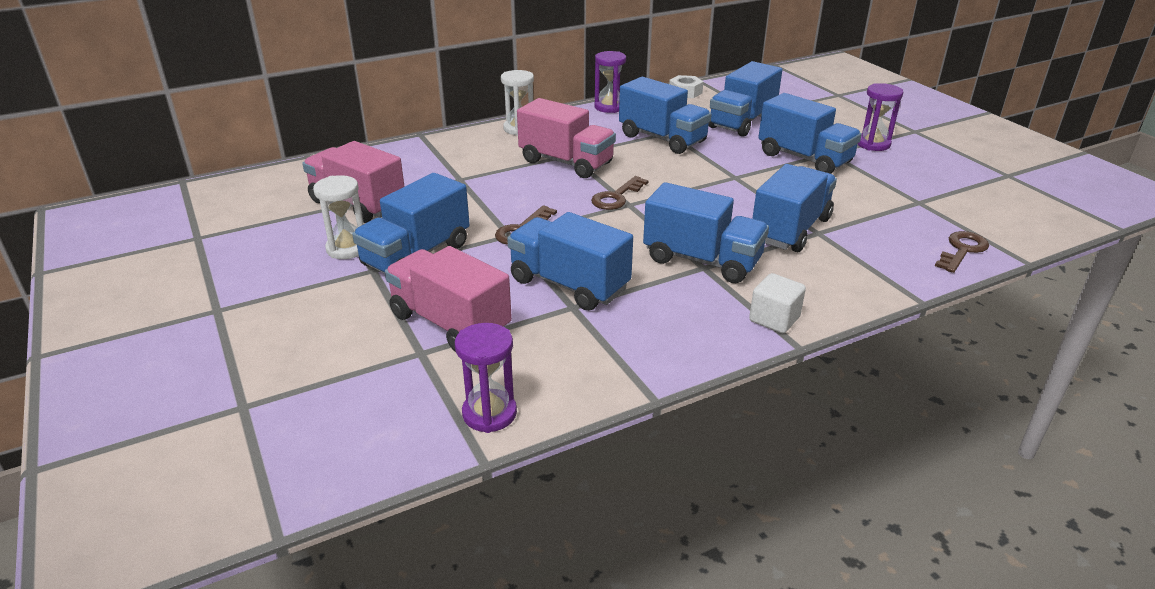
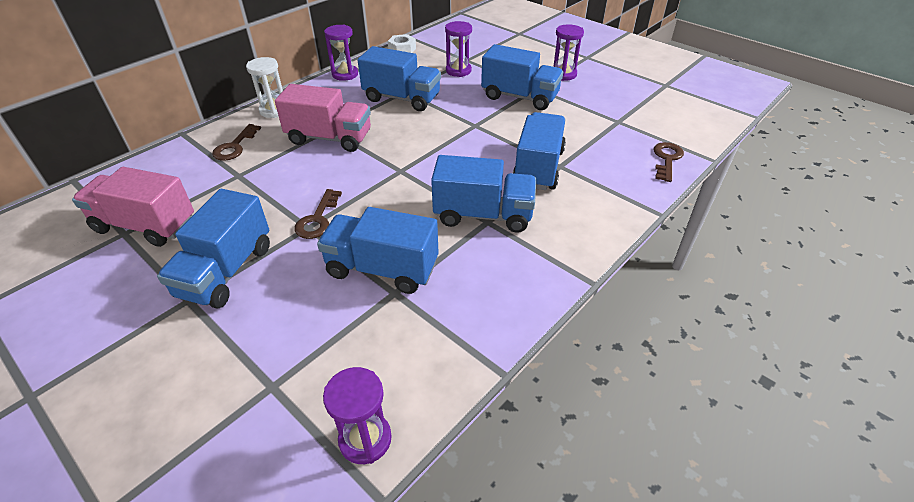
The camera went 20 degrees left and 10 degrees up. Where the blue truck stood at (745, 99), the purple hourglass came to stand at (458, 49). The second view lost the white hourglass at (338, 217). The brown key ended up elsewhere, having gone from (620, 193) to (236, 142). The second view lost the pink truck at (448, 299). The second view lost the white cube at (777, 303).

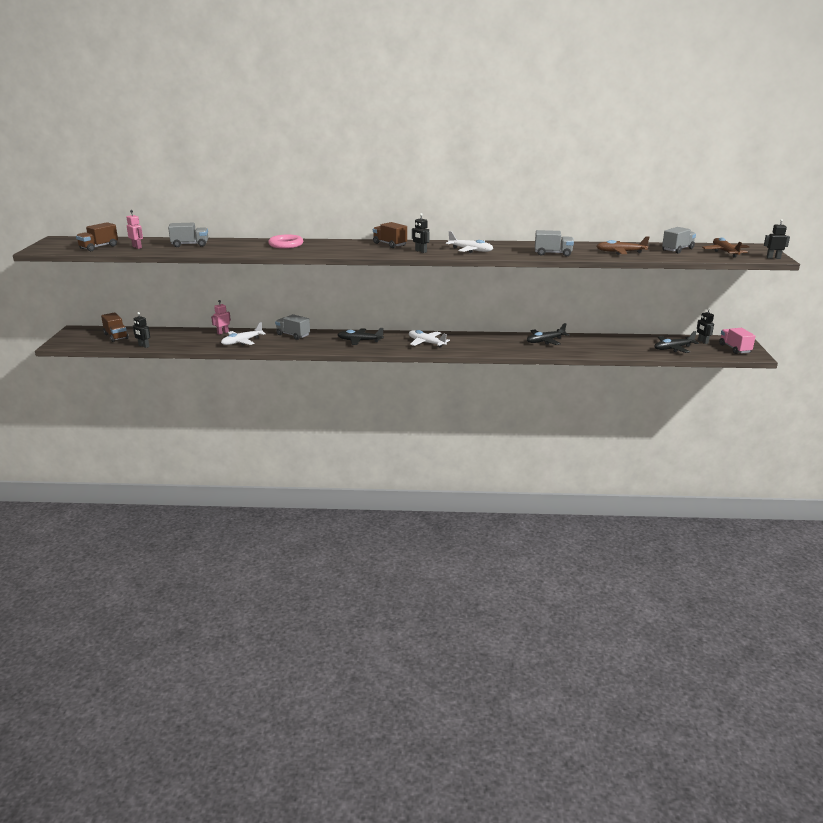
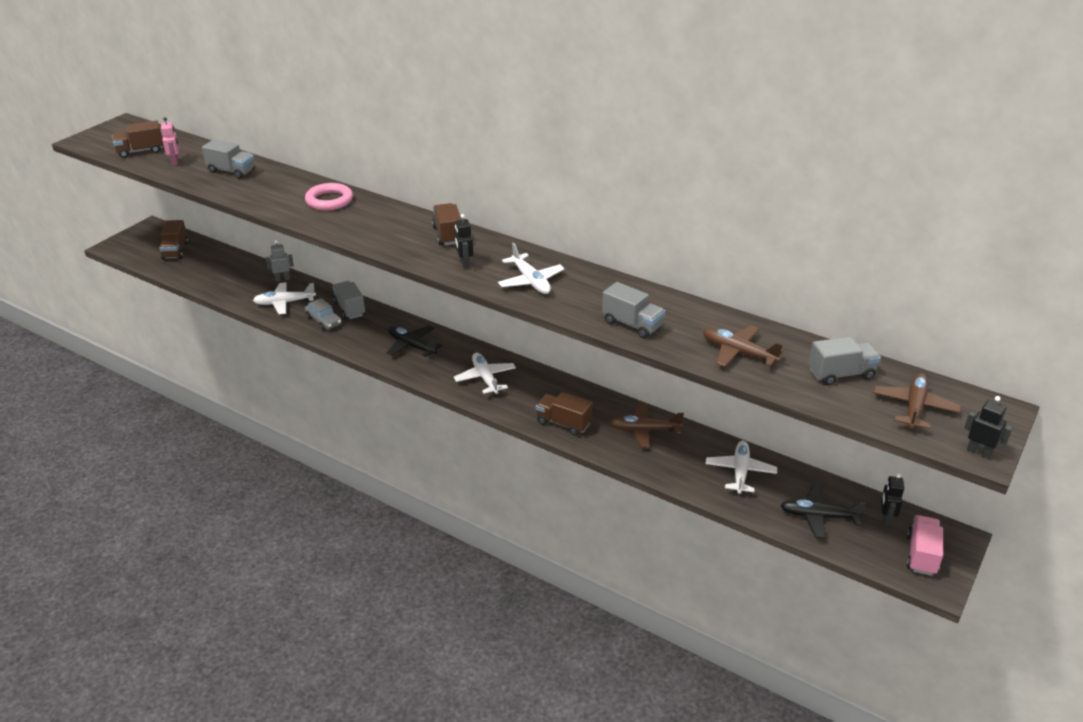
The camera went 30 degrees right and 10 degrees up. What was the pink robot at (221, 317) turned into the grey robot at (280, 260). The second view lost the black robot at (141, 330). What was the black plane at (548, 334) turned into the brown plane at (647, 425). The second view gained the grey car at (323, 314). The second view gained the brown truck at (564, 414). The second view gained the white plane at (741, 467).

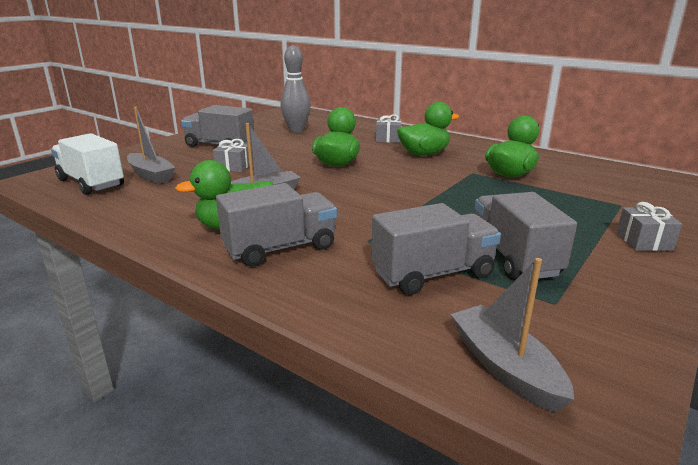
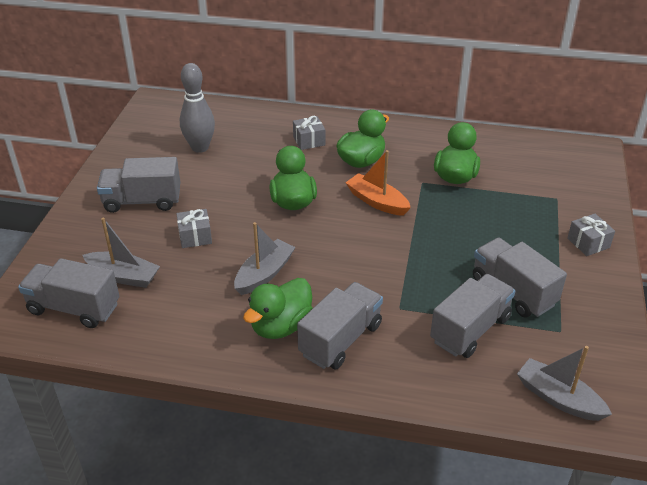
The camera went 25 degrees left and 15 degrees up. What was the white truck at (87, 164) turned into the grey truck at (68, 293). The second view gained the orange boat at (378, 183).

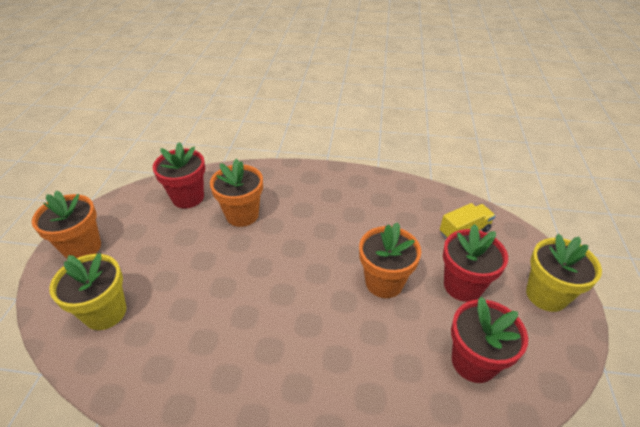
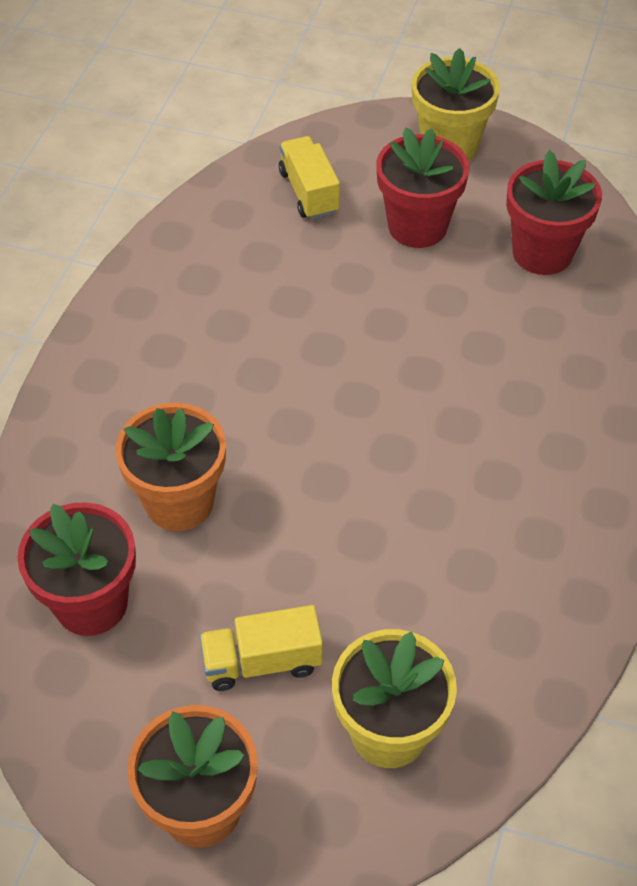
The camera went 80 degrees left and 10 degrees up. The second view lost the orange flower pot at (390, 260). The second view gained the yellow truck at (261, 648).

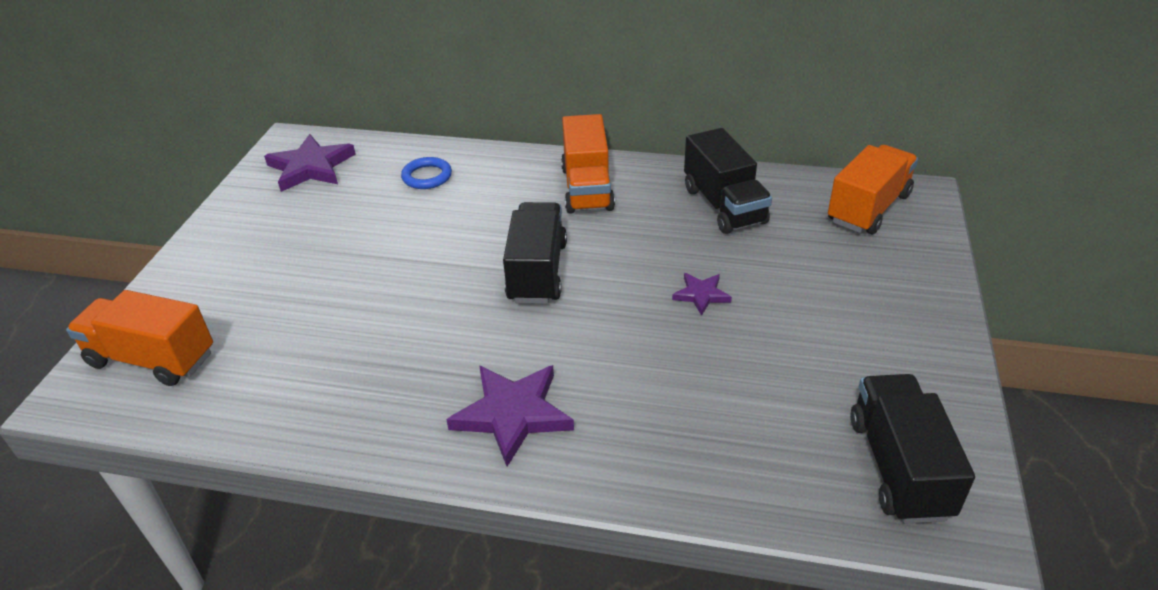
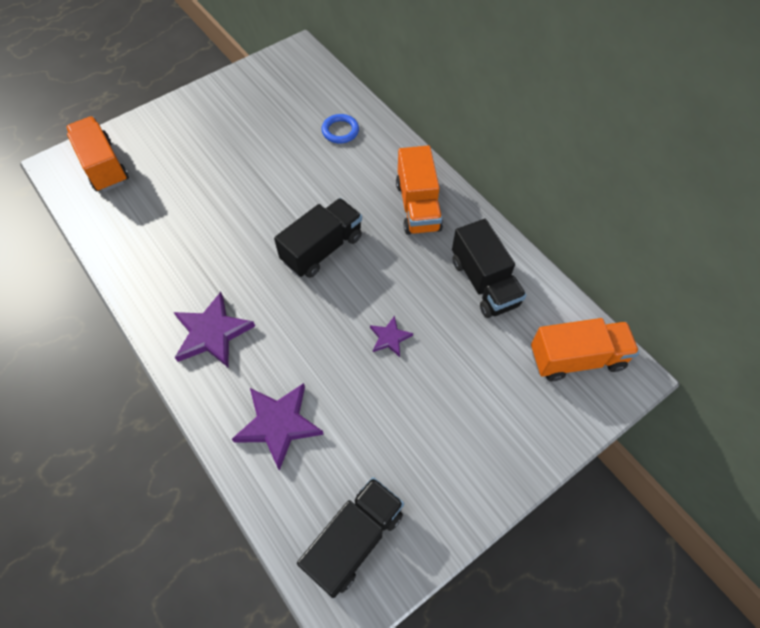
The camera went 40 degrees right and 20 degrees up. The orange truck at (588, 164) ended up facing another way, 45 degrees counterclockwise from before. The black truck at (728, 181) ended up facing another way, 45 degrees counterclockwise from before. The purple star ended up elsewhere, having gone from (309, 163) to (278, 427).

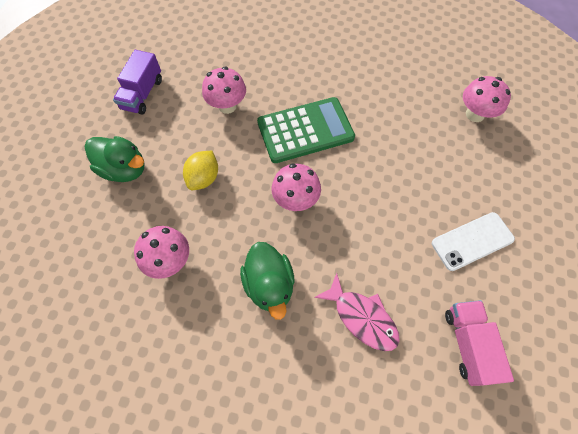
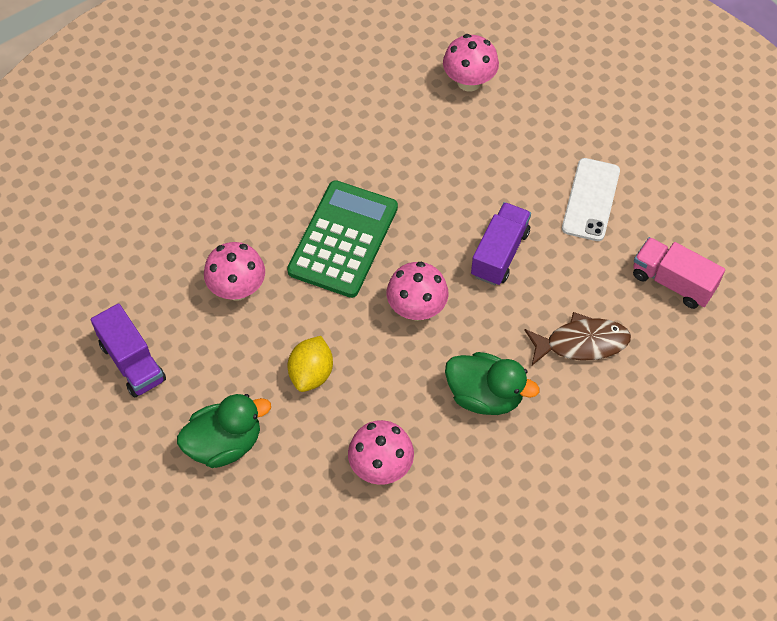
The camera went 50 degrees left and 5 degrees down. The yellow lemon at (200, 170) ended up facing another way, 45 degrees clockwise from before. What was the pink fish at (357, 312) turned into the brown fish at (577, 338). The second view gained the purple truck at (501, 244).

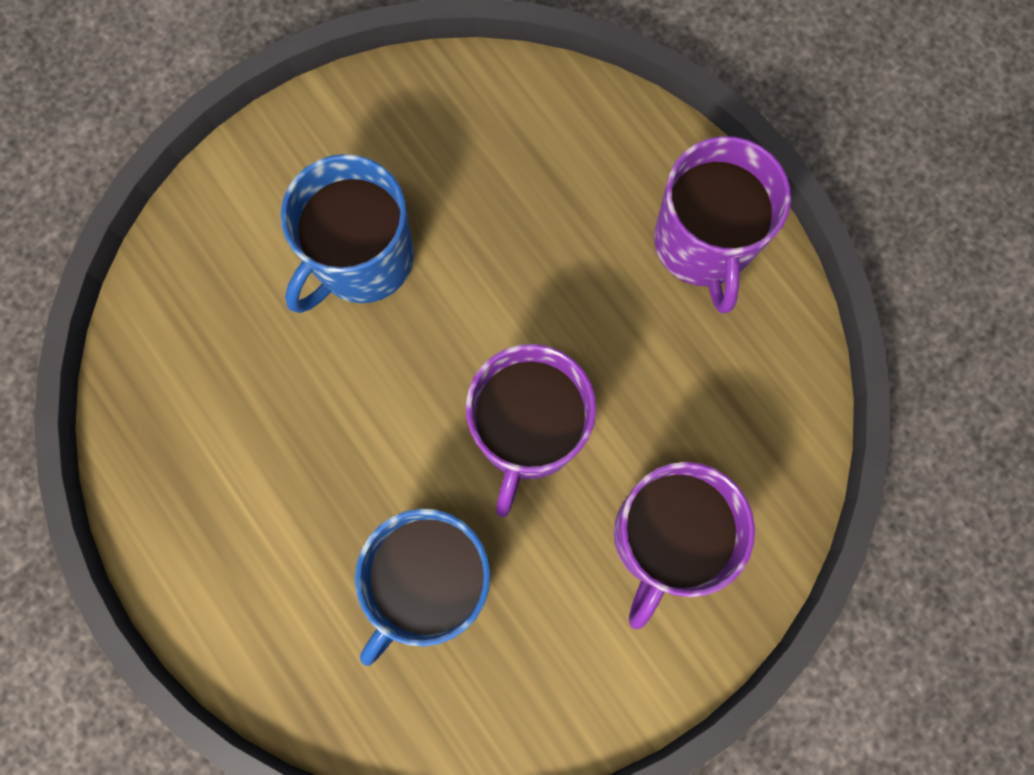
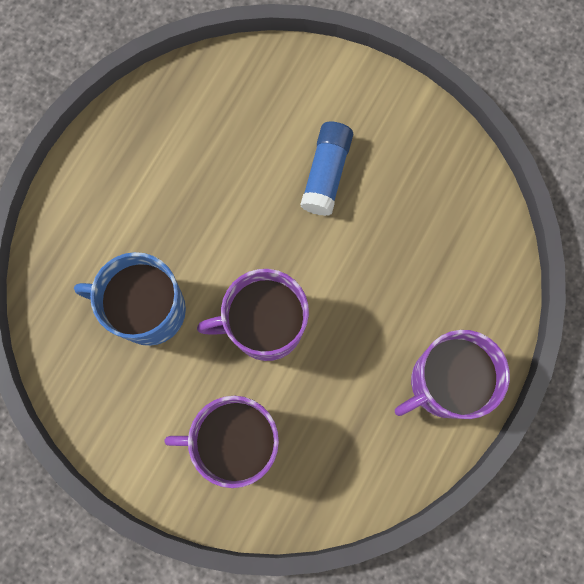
The camera went 65 degrees right and 0 degrees up. Where the blue mug stood at (347, 233), the blue glue stick came to stand at (326, 169).

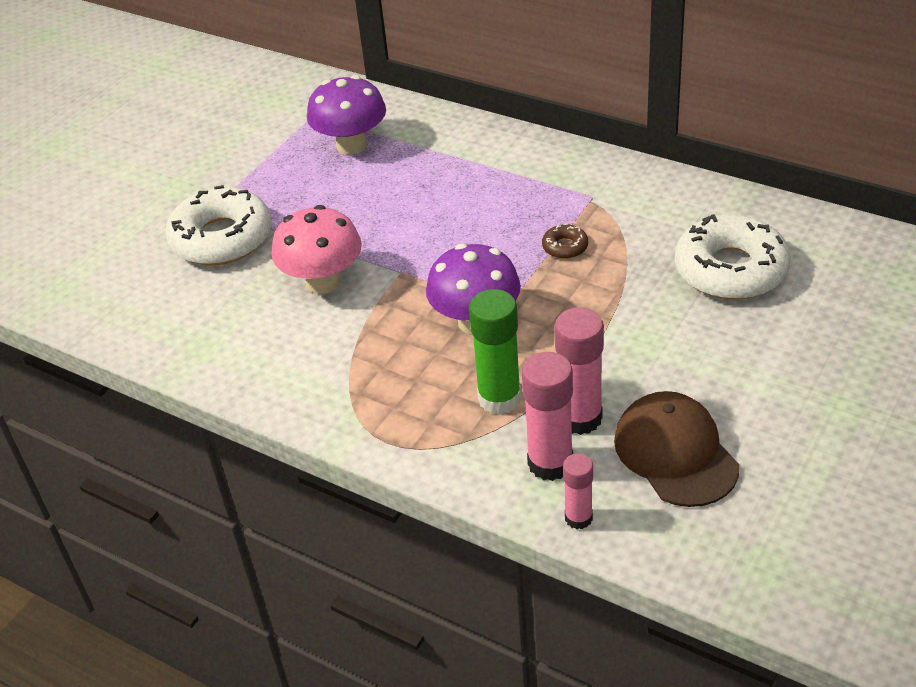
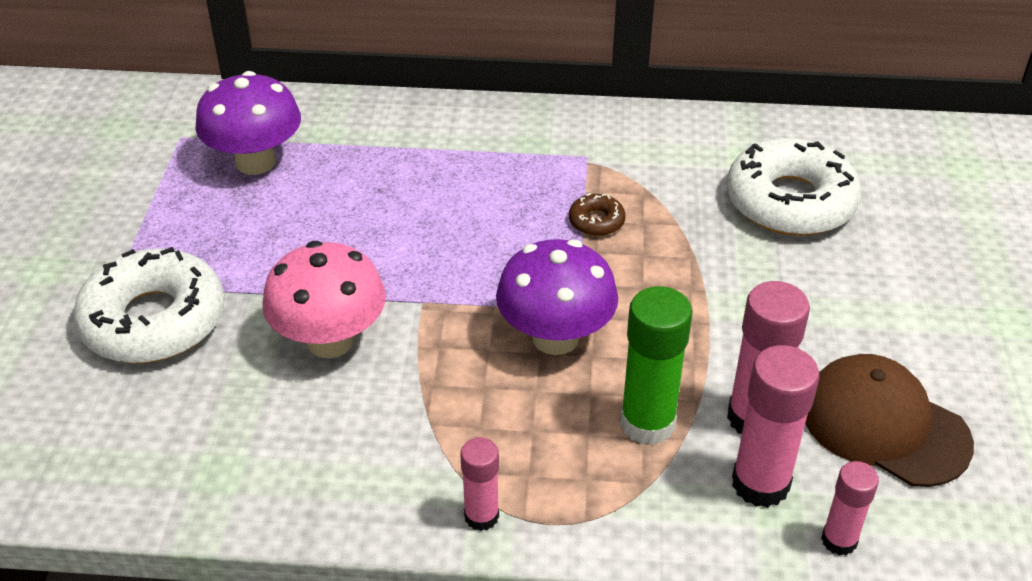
The camera went 30 degrees left and 0 degrees up. The second view gained the pink glue stick at (479, 484).

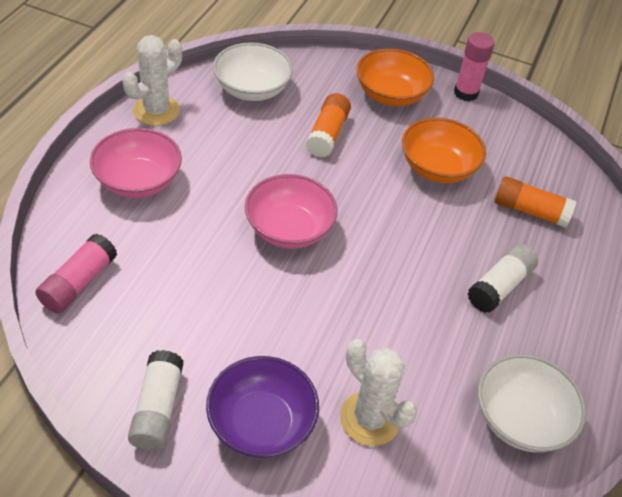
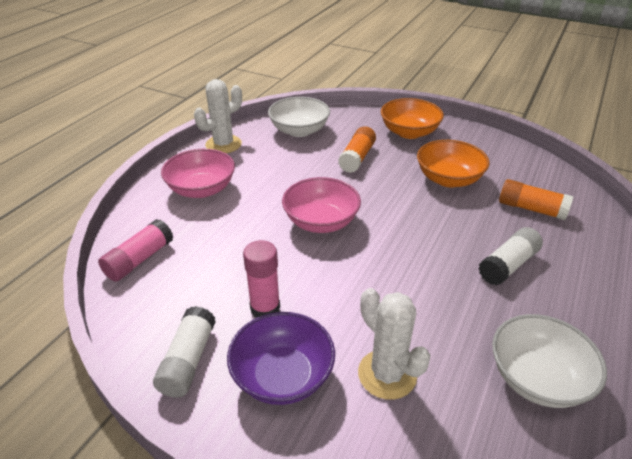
The camera went 10 degrees right and 10 degrees down. The pink glue stick ended up elsewhere, having gone from (474, 66) to (261, 278).

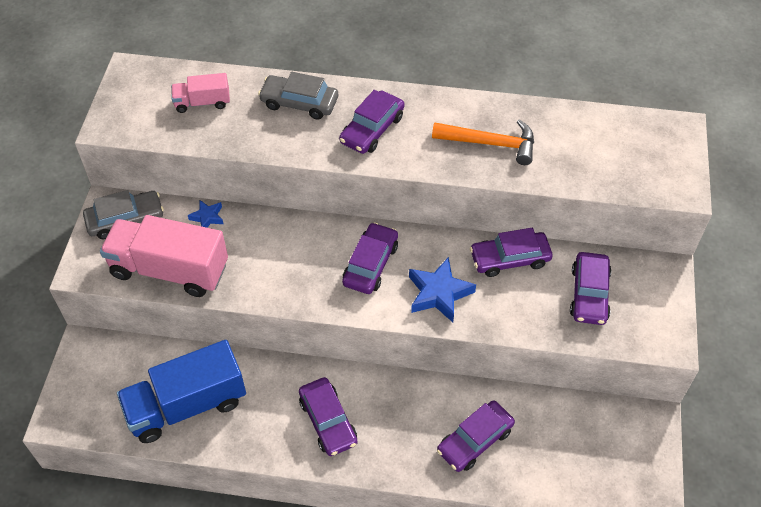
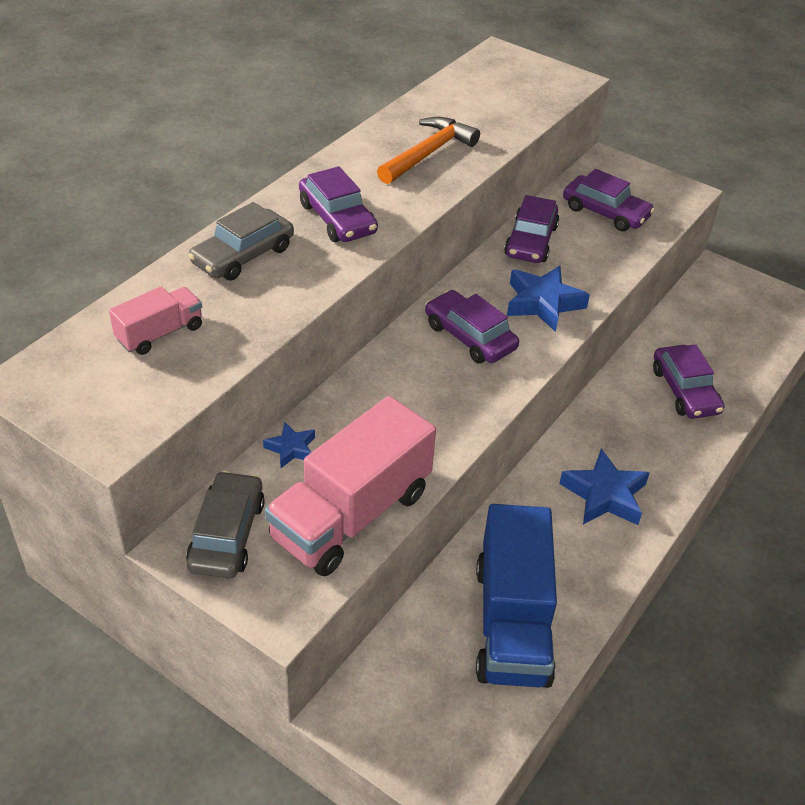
The camera went 65 degrees left and 10 degrees down. The pink truck at (200, 93) ended up facing another way, 150 degrees counterclockwise from before. Where the purple car stood at (328, 416), the blue star came to stand at (604, 487).

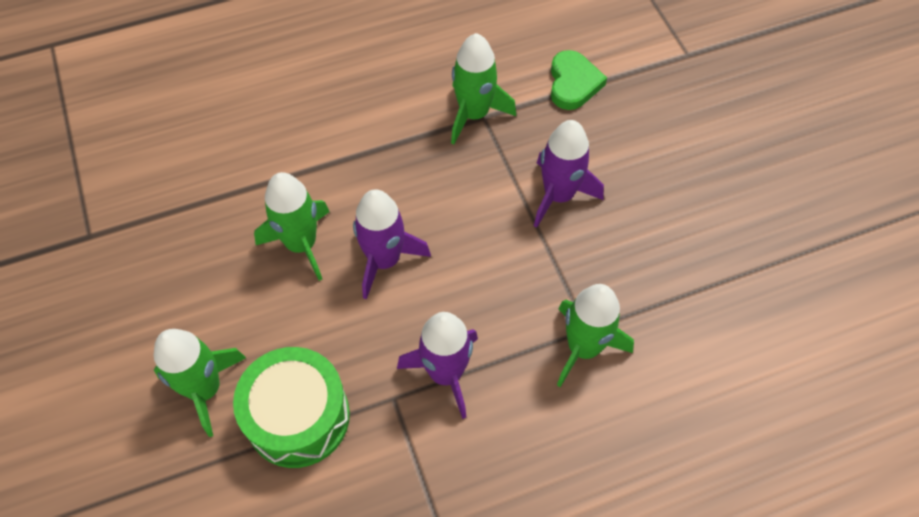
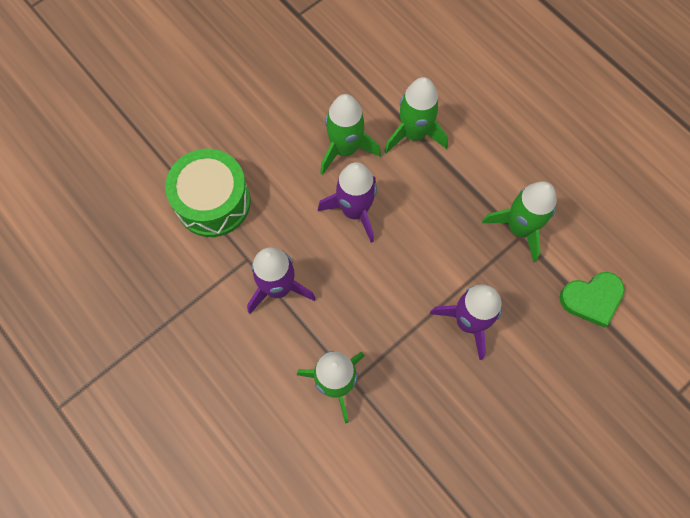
The camera went 70 degrees right and 10 degrees up. The green rocket ended up elsewhere, having gone from (200, 383) to (416, 115).

